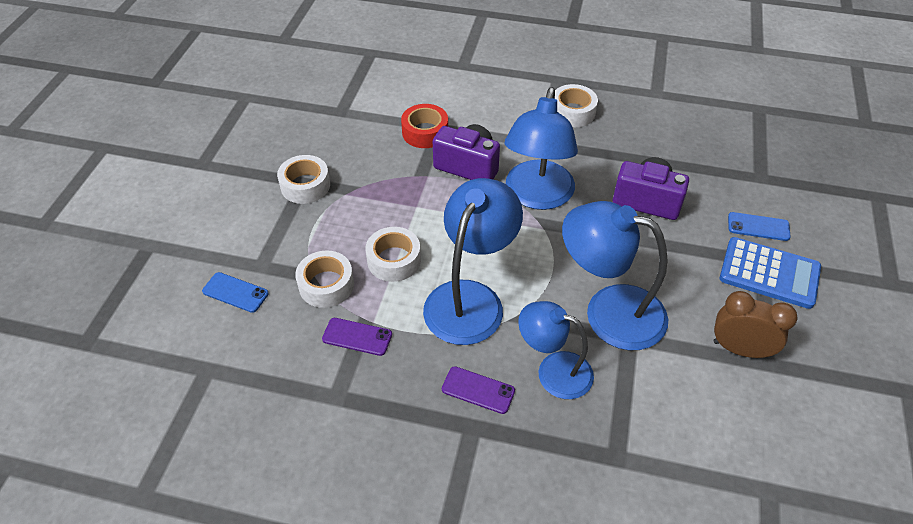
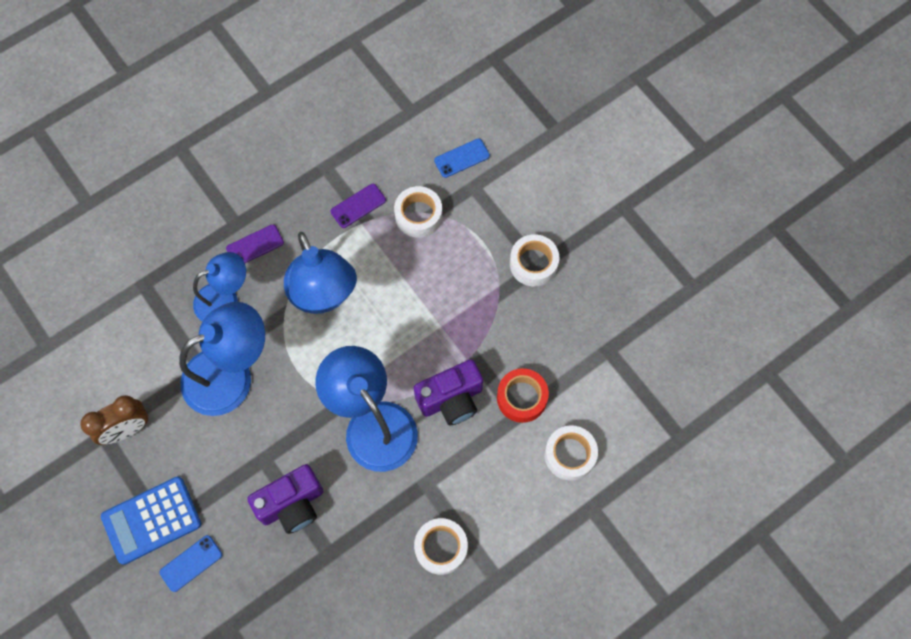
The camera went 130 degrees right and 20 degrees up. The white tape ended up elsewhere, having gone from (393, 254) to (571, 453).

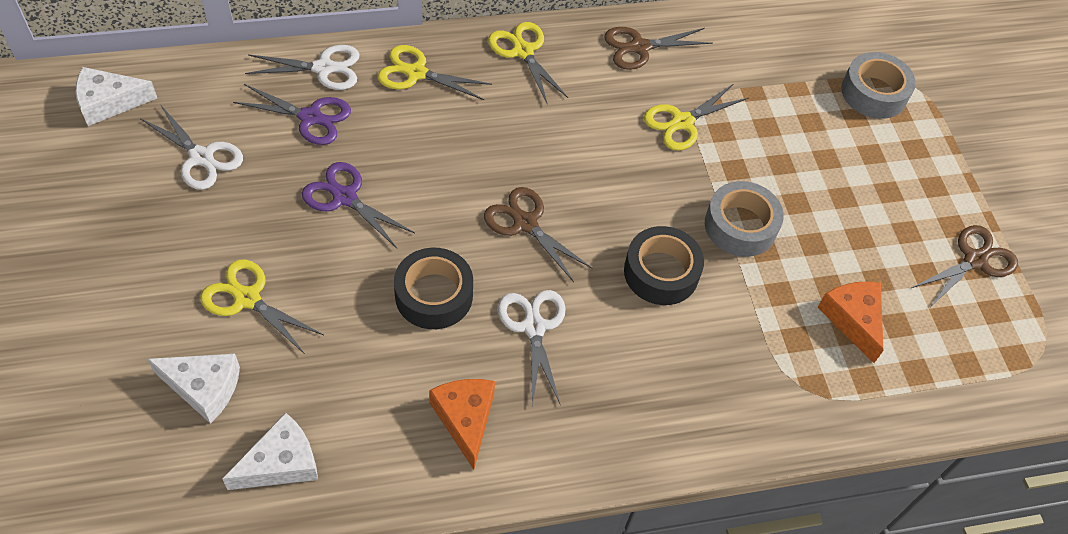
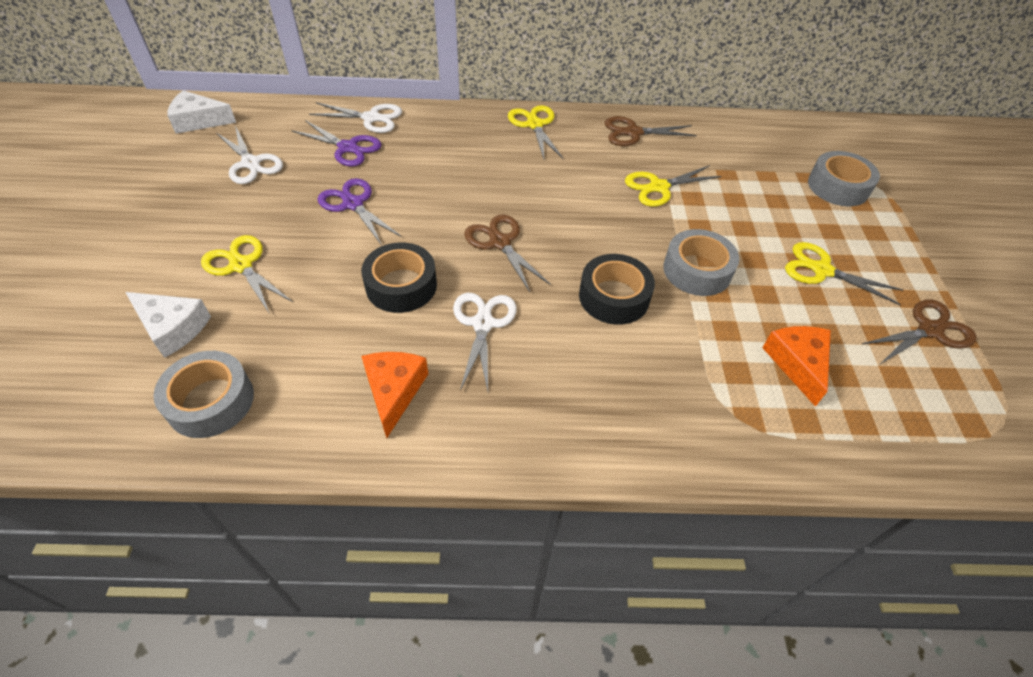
The camera went 15 degrees right and 5 degrees down. The yellow scissors ended up elsewhere, having gone from (435, 72) to (844, 273). Where the white cheese stood at (270, 451), the grey tape came to stand at (203, 394).

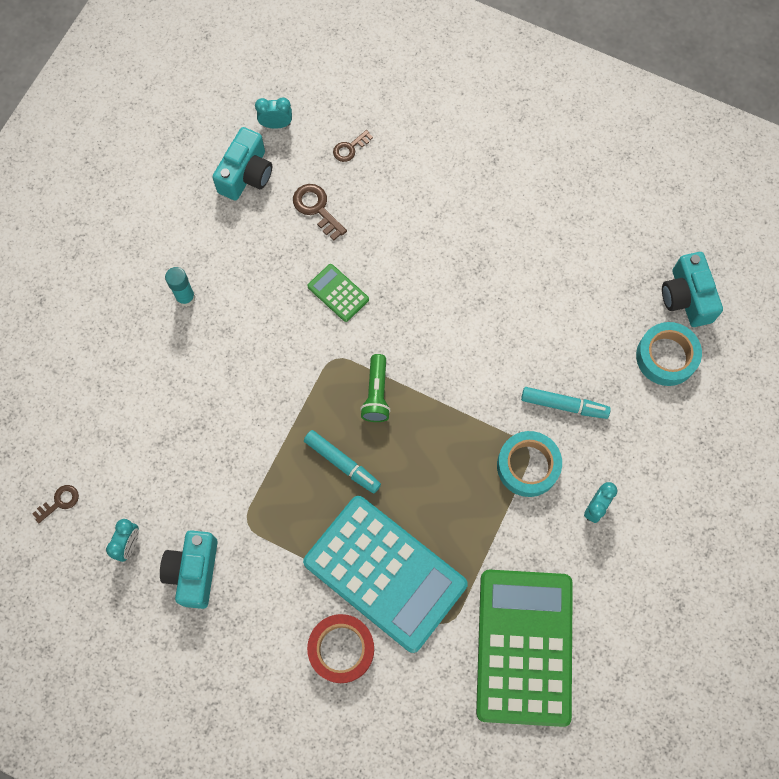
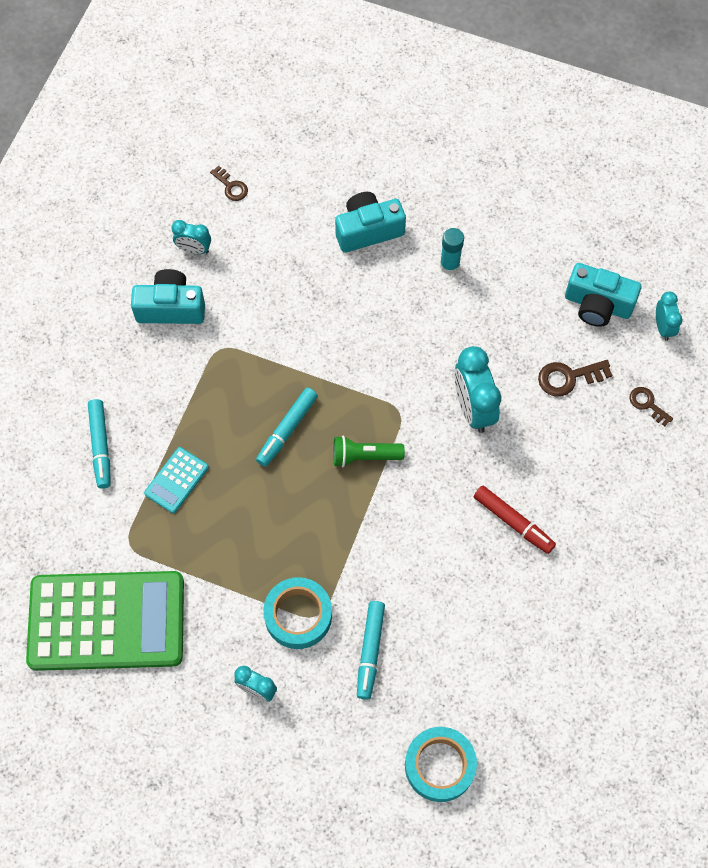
The camera went 85 degrees right and 5 degrees down. The brown key at (320, 212) ended up facing another way, 150 degrees counterclockwise from before. The turquoise camera ended up elsewhere, having gone from (692, 289) to (370, 222). Where the green calculator stood at (338, 293), the turquoise clock came to stand at (477, 389). The size of the turquoise calculator at (385, 574) changed by a factor of 0.42. Where the red tape stood at (340, 648), the turquoise marker came to stand at (99, 444). The second view gained the red marker at (515, 519).

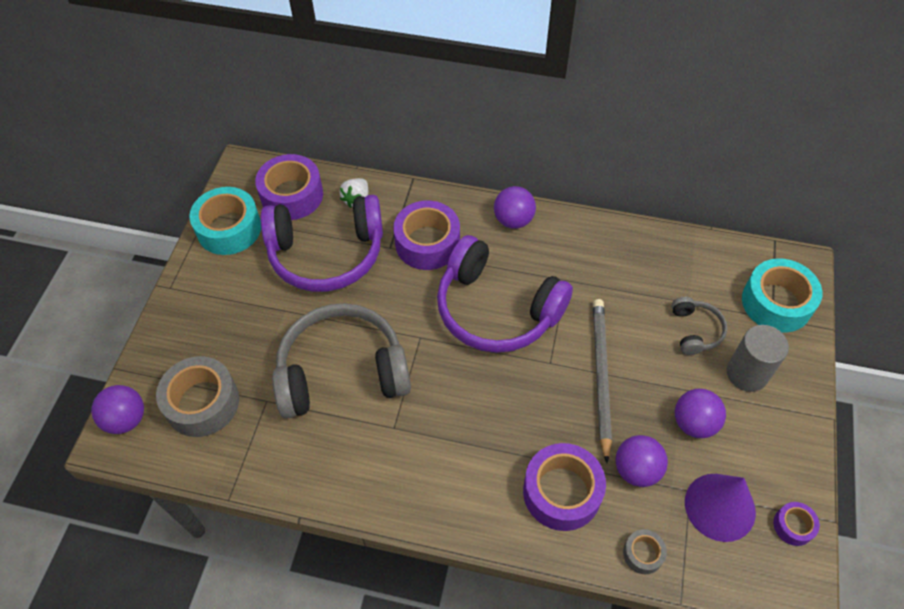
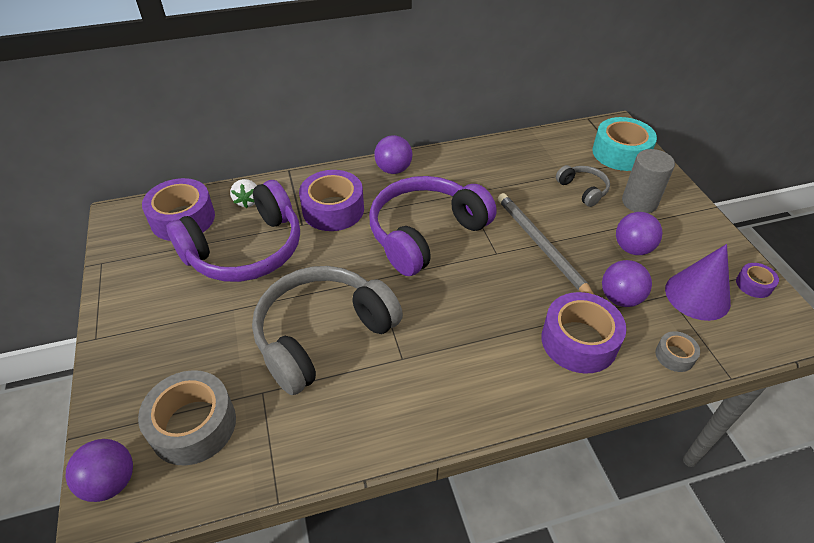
The camera went 30 degrees left and 10 degrees down. The second view lost the turquoise tape at (225, 221). The purple headphones at (505, 294) ended up facing another way, 135 degrees clockwise from before.

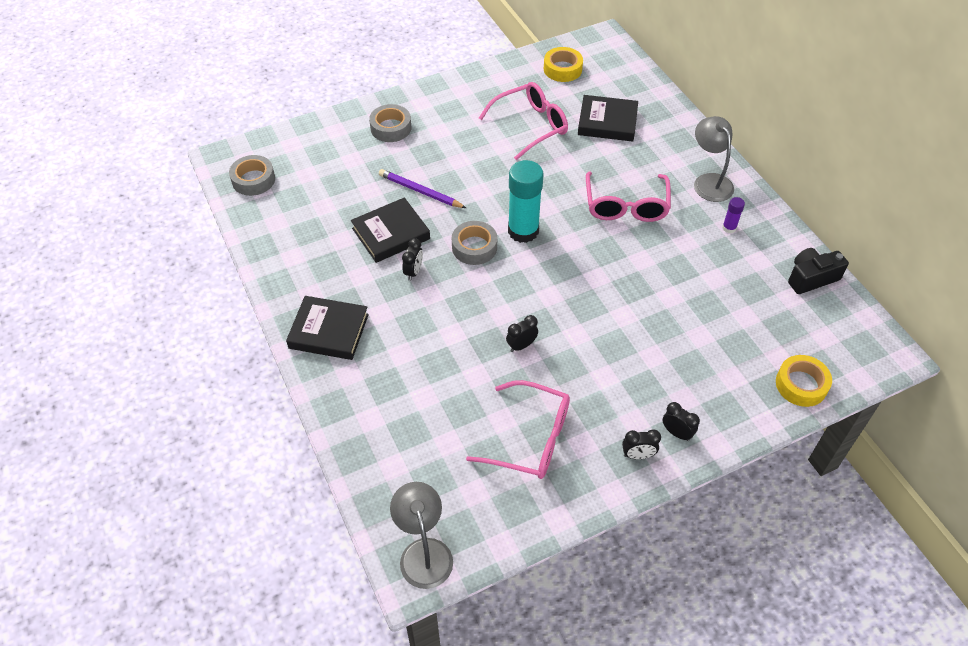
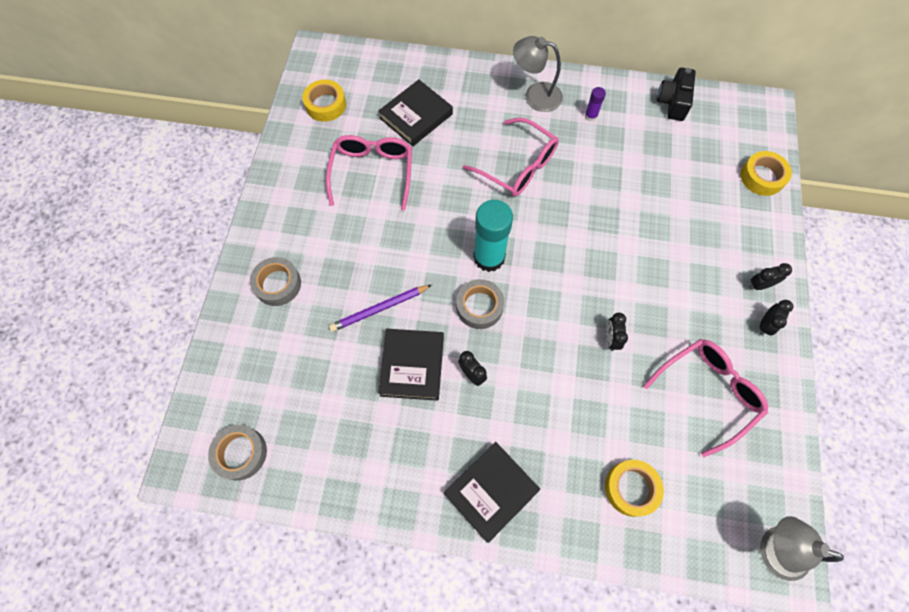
The camera went 55 degrees left and 15 degrees up. The second view gained the yellow tape at (634, 488).

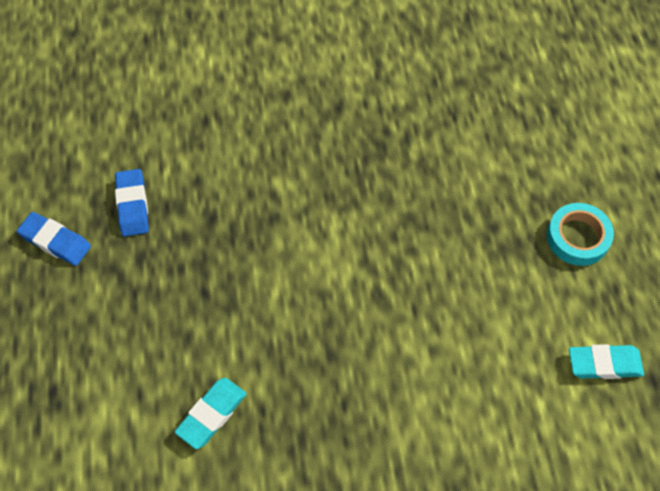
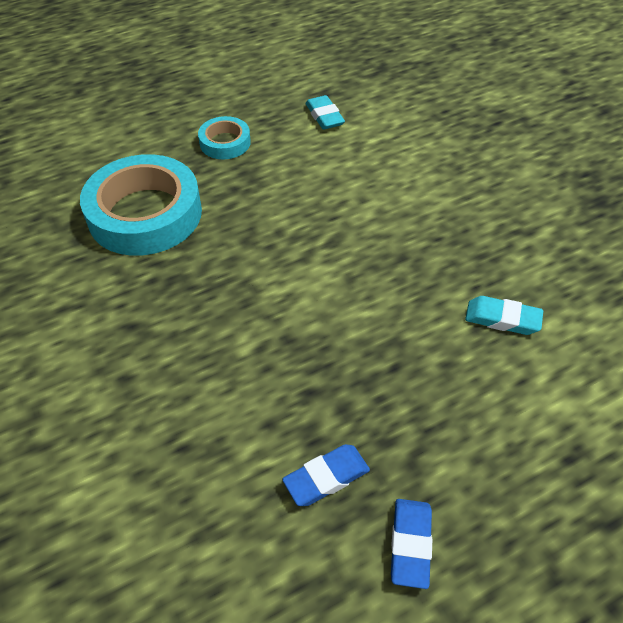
The camera went 110 degrees left and 10 degrees down. The second view gained the turquoise tape at (141, 205).

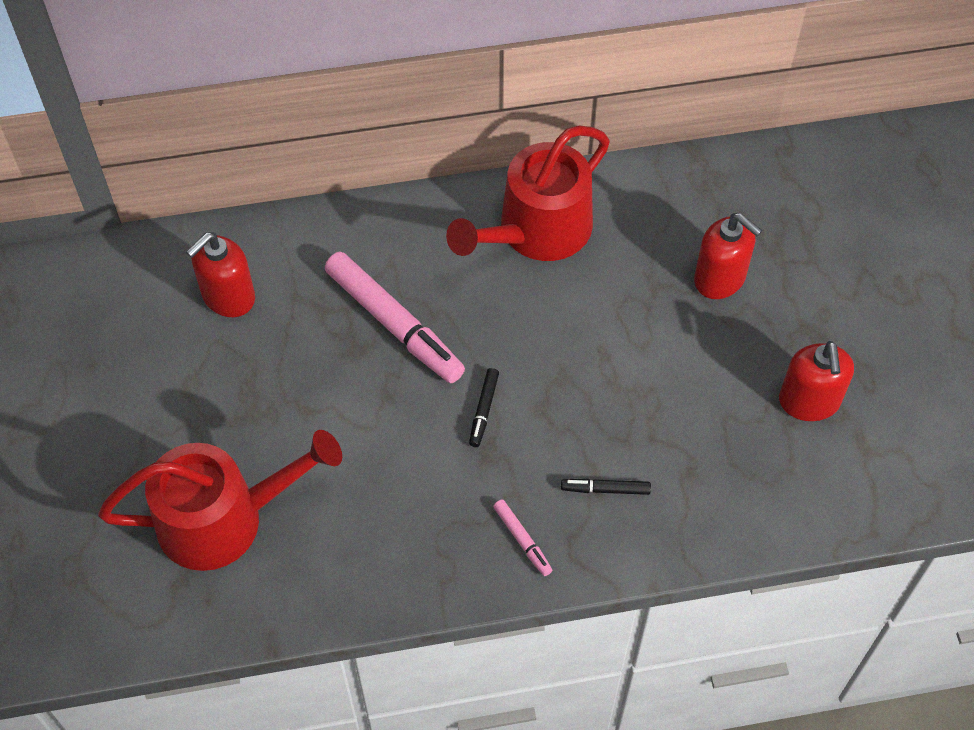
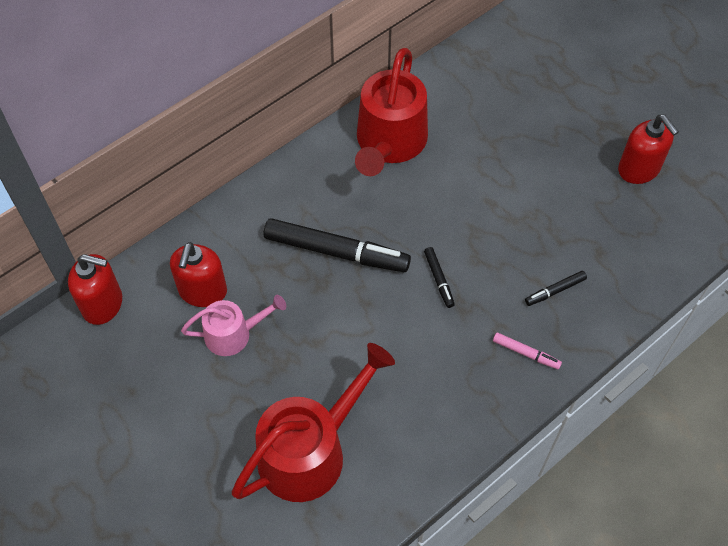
The camera went 30 degrees left and 0 degrees up. The red soap dispenser ended up elsewhere, having gone from (728, 256) to (95, 289). What was the pink marker at (395, 317) turned into the black marker at (337, 245). The second view gained the pink watering can at (233, 325).

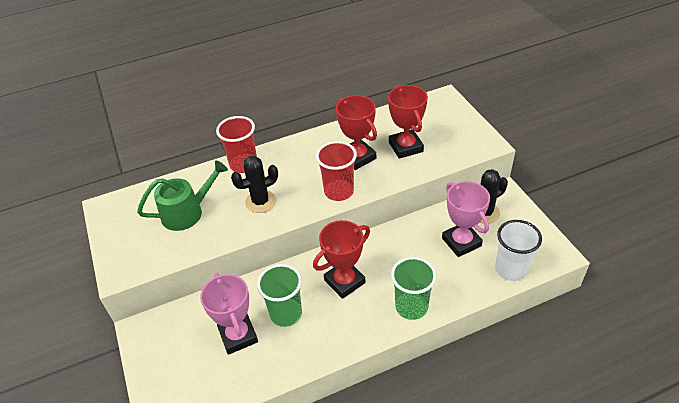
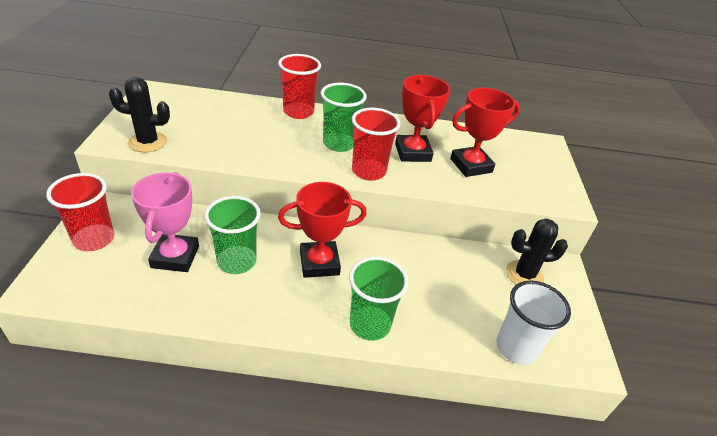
The camera went 20 degrees right and 5 degrees down. The red trophy at (408, 122) ended up facing another way, 60 degrees clockwise from before. The black cactus ended up elsewhere, having gone from (254, 184) to (139, 114). The second view lost the green watering can at (182, 196). The second view lost the pink trophy at (466, 219). The second view gained the green cup at (344, 117). The second view gained the red cup at (80, 212).

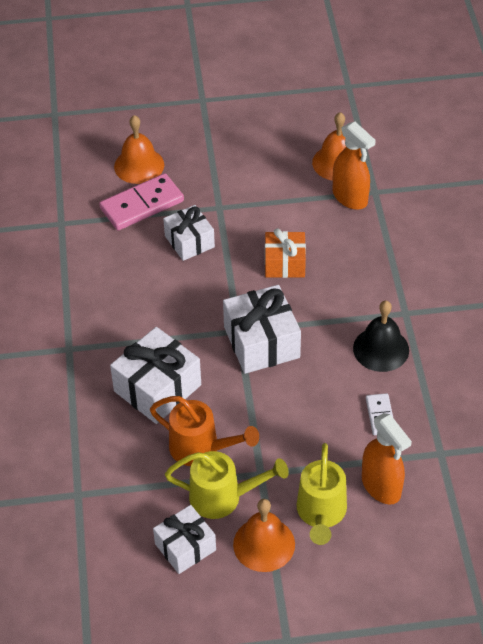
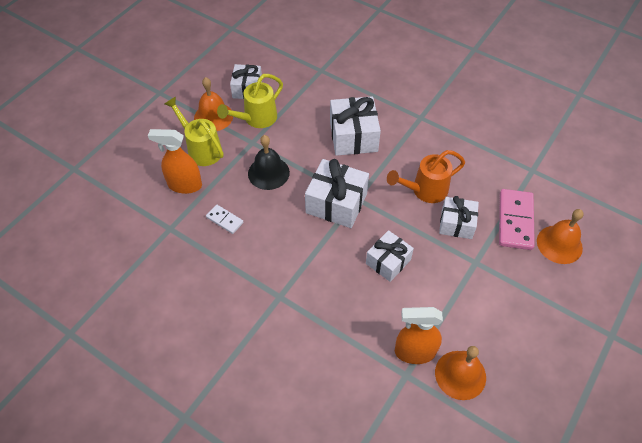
The camera went 130 degrees right and 5 degrees up. What was the orange gift at (285, 253) turned into the white gift at (390, 256). The black bell ended up elsewhere, having gone from (381, 336) to (269, 162). The orange watering can ended up elsewhere, having gone from (204, 431) to (426, 176).

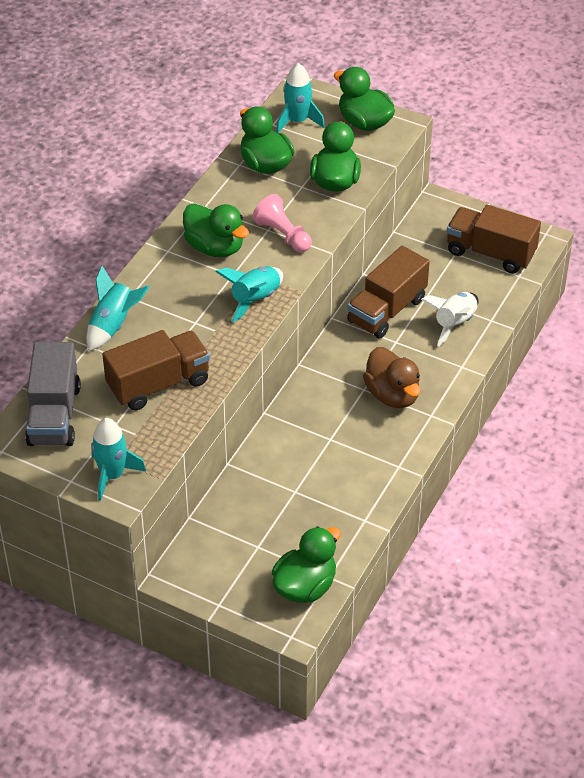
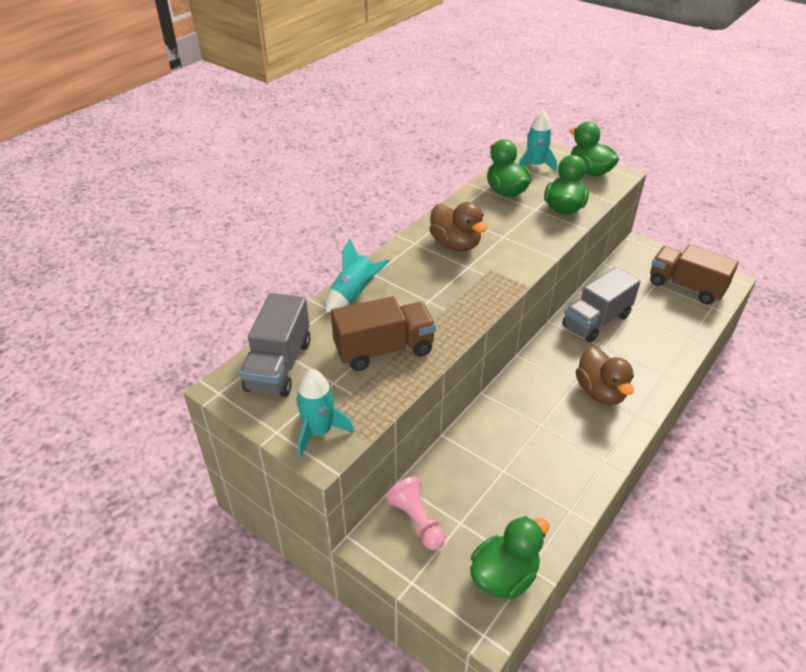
The camera went 10 degrees right and 5 degrees down. The pink pawn ended up elsewhere, having gone from (282, 223) to (415, 513). What was the green duck at (216, 230) turned into the brown duck at (458, 226). What was the brown truck at (388, 292) turned into the grey truck at (601, 304). The second view lost the turquoise rocket at (249, 294). The second view lost the white rocket at (449, 319).

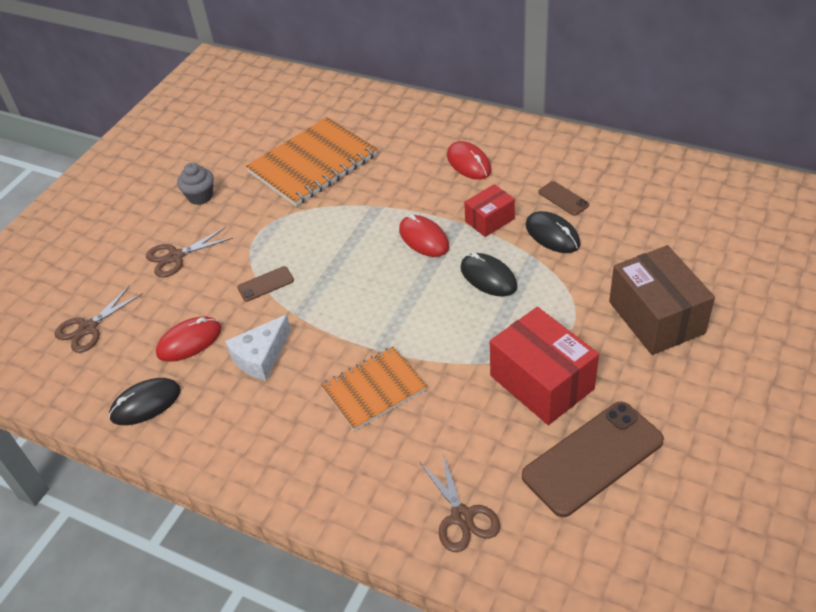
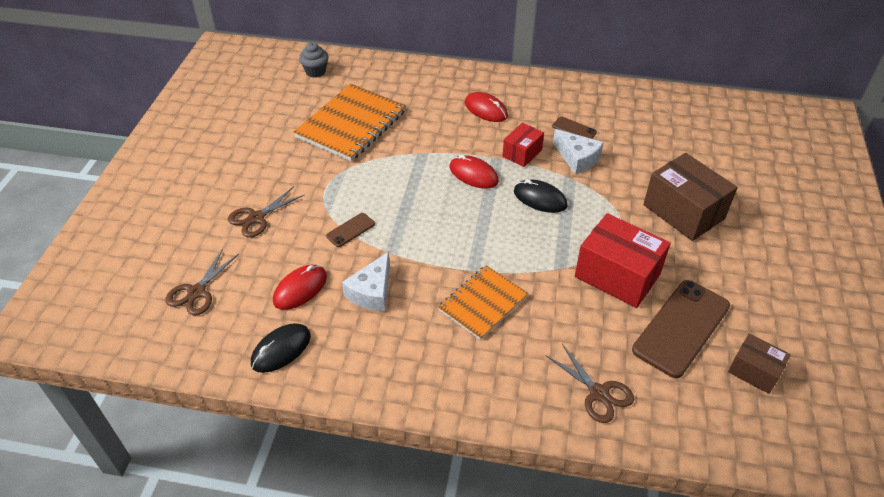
The camera went 20 degrees left and 0 degrees up. The grey cupcake ended up elsewhere, having gone from (195, 184) to (314, 60). Where the black mouse stood at (553, 232), the white cheese came to stand at (578, 152). The second view gained the brown box at (759, 364).

